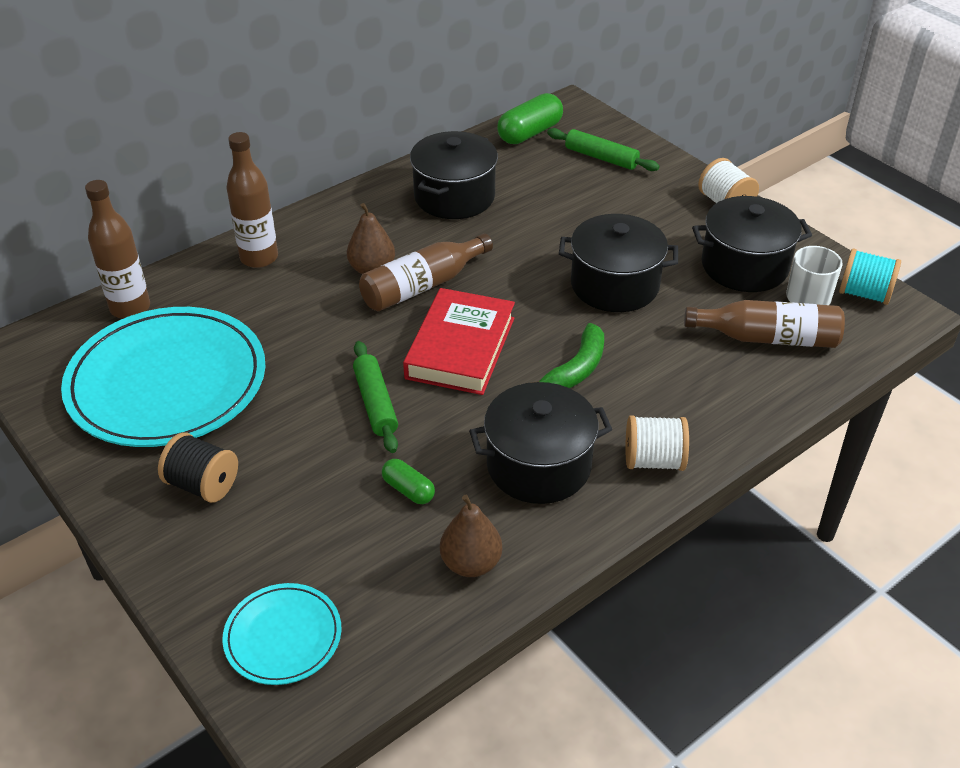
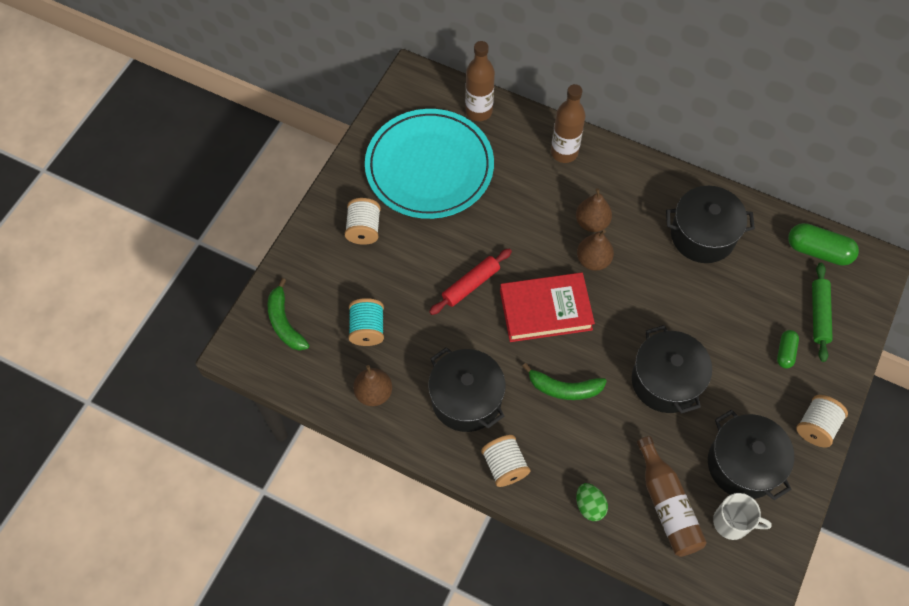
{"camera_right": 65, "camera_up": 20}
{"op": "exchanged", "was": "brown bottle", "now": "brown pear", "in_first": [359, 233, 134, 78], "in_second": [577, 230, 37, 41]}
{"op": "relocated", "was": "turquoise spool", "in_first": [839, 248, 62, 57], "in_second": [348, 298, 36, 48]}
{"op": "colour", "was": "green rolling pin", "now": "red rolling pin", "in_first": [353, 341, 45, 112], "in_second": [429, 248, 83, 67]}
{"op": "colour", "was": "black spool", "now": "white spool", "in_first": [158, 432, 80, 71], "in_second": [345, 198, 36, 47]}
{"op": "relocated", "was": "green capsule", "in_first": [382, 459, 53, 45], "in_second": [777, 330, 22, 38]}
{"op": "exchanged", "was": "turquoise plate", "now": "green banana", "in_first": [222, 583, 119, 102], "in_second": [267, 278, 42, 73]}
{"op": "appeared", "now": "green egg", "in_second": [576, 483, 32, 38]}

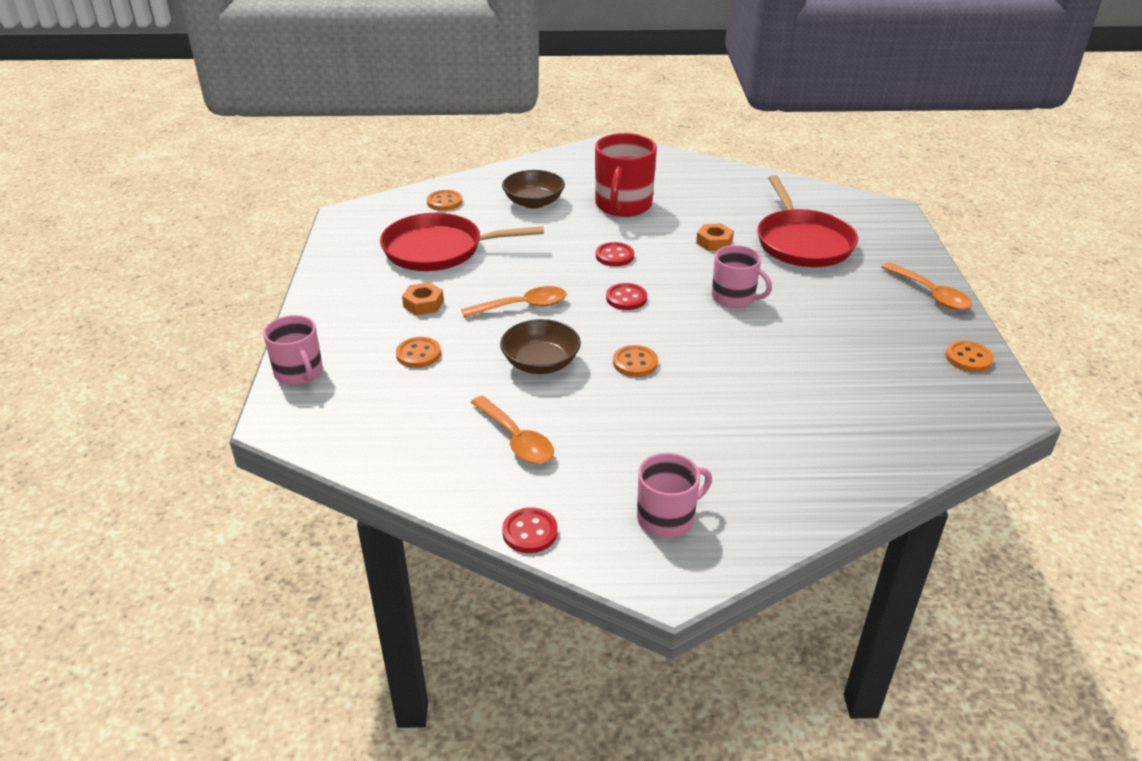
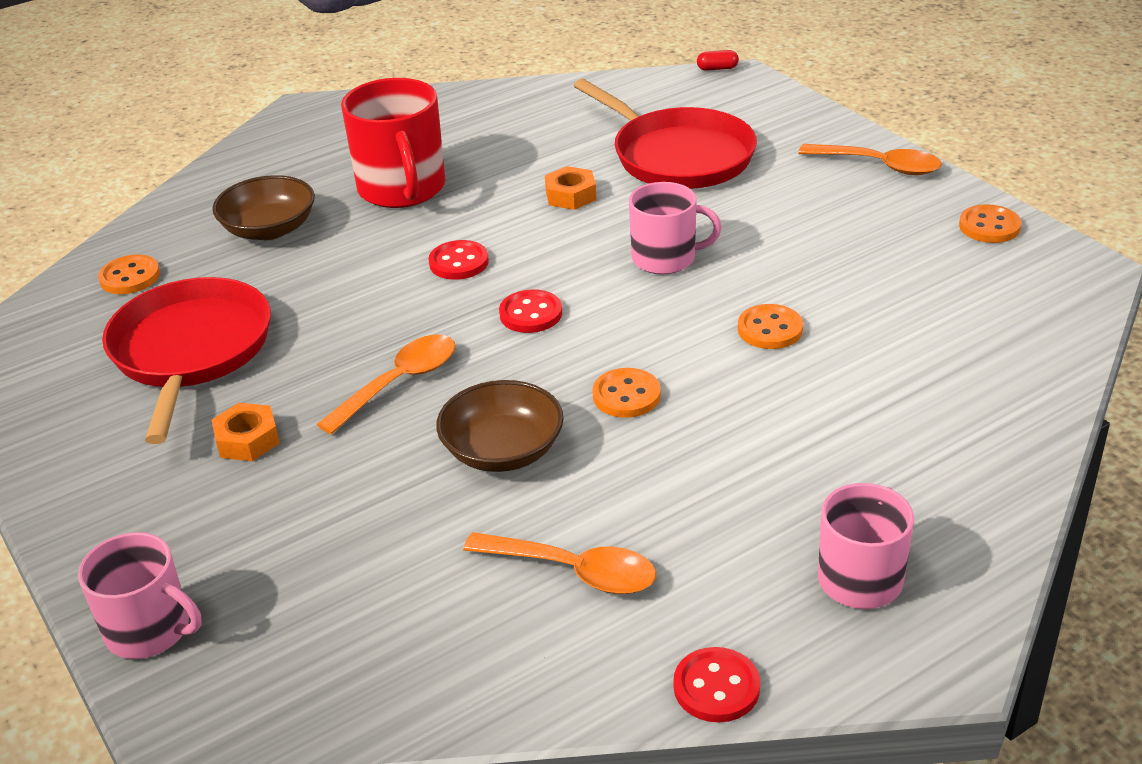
{"camera_right": -30, "camera_up": 0}
{"op": "spun", "was": "red pan", "in_first": [380, 213, 164, 58], "in_second": [102, 277, 169, 167], "clockwise": 120}
{"op": "relocated", "was": "orange button", "in_first": [396, 337, 45, 31], "in_second": [738, 304, 65, 45]}
{"op": "appeared", "now": "red capsule", "in_second": [697, 50, 42, 21]}

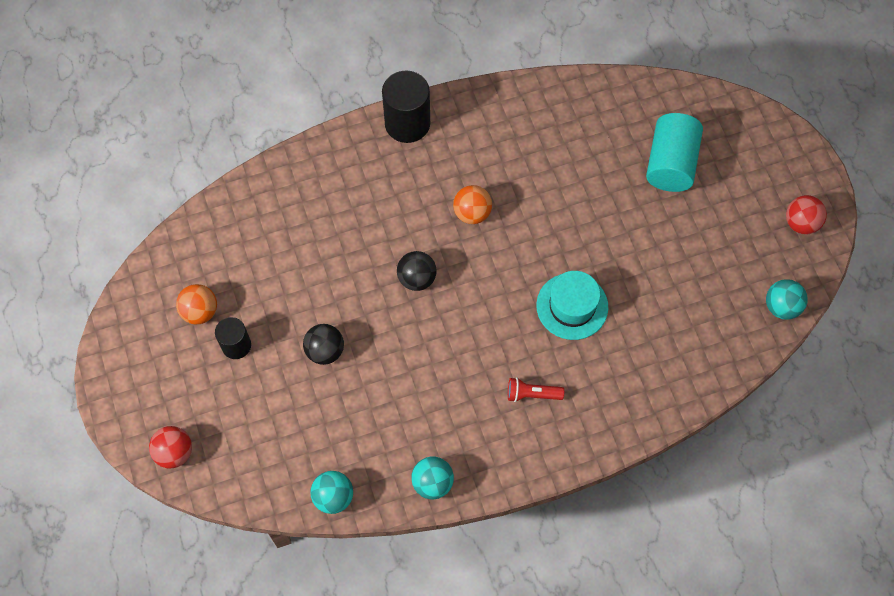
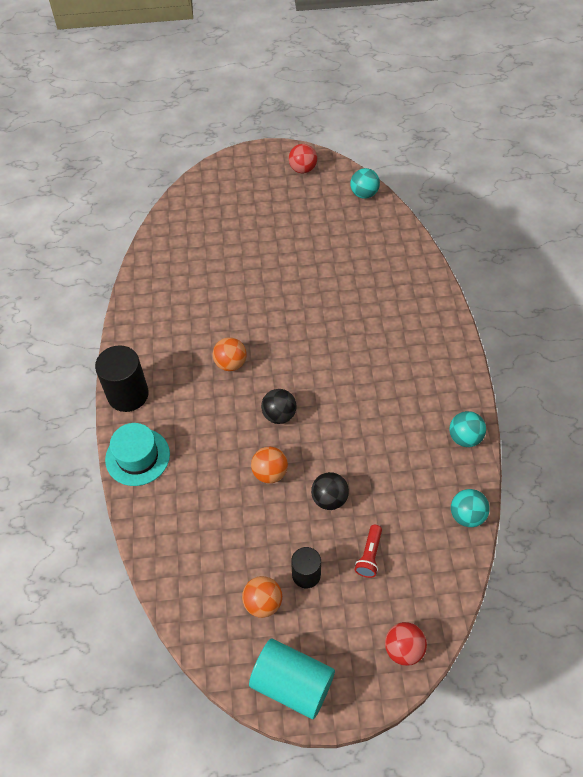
{"camera_right": -75, "camera_up": -10}
{"op": "relocated", "was": "turquoise cylinder", "in_first": [646, 113, 57, 79], "in_second": [249, 638, 86, 81]}
{"op": "relocated", "was": "turquoise hat", "in_first": [536, 271, 72, 69], "in_second": [105, 423, 65, 63]}
{"op": "relocated", "was": "red flashlight", "in_first": [508, 377, 56, 25], "in_second": [355, 525, 27, 53]}
{"op": "appeared", "now": "orange ball", "in_second": [251, 447, 37, 36]}

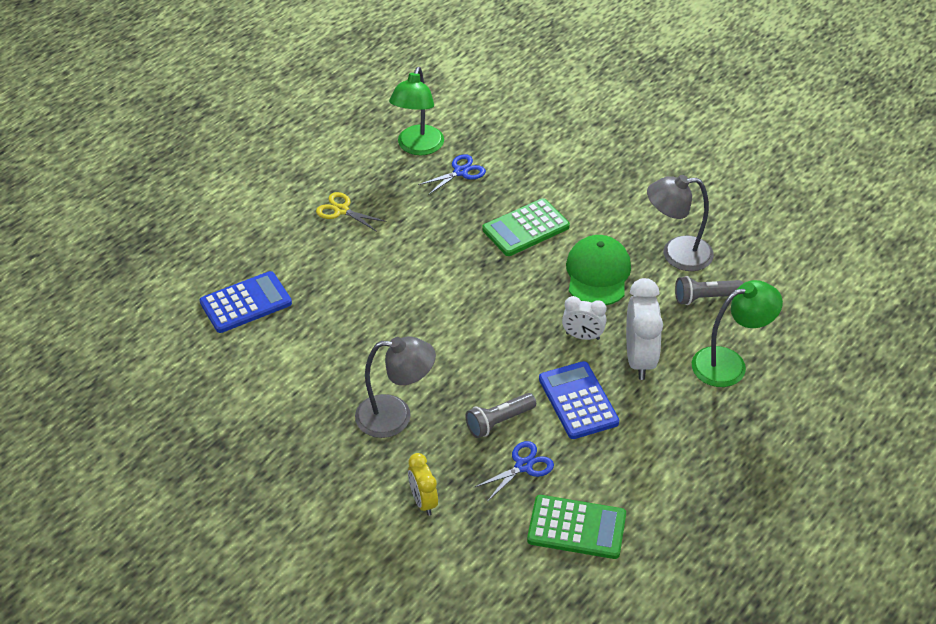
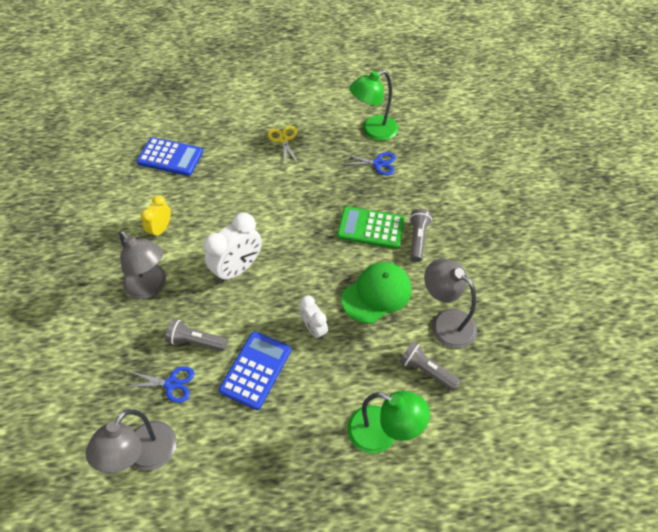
{"camera_right": 45, "camera_up": 10}
{"op": "relocated", "was": "white clock", "in_first": [626, 278, 37, 102], "in_second": [204, 213, 58, 69]}
{"op": "relocated", "was": "yellow clock", "in_first": [408, 453, 30, 63], "in_second": [141, 195, 30, 44]}
{"op": "exchanged", "was": "green calculator", "now": "grey lamp", "in_first": [527, 495, 99, 64], "in_second": [85, 409, 92, 64]}
{"op": "appeared", "now": "grey flashlight", "in_second": [409, 209, 23, 53]}

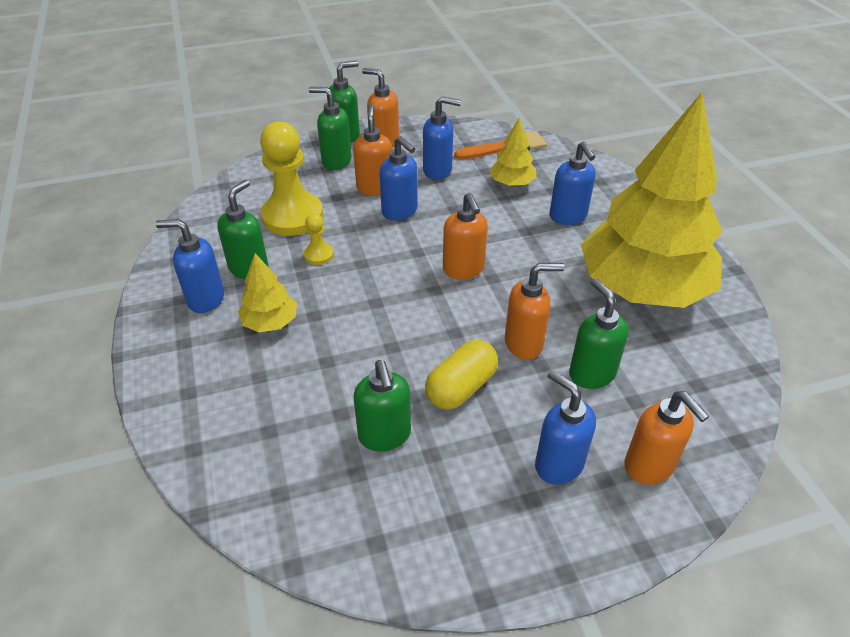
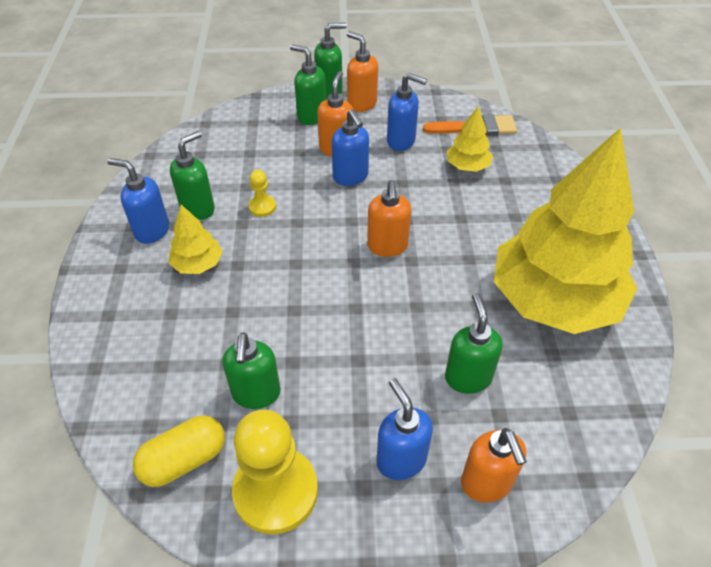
{"camera_right": 15, "camera_up": 5}
{"op": "relocated", "was": "yellow pawn", "in_first": [260, 121, 63, 115], "in_second": [232, 409, 86, 126]}
{"op": "missing", "was": "blue soap dispenser", "in_first": [550, 141, 46, 84]}
{"op": "missing", "was": "orange soap dispenser", "in_first": [505, 263, 60, 96]}
{"op": "relocated", "was": "yellow capsule", "in_first": [425, 340, 73, 70], "in_second": [133, 415, 92, 72]}

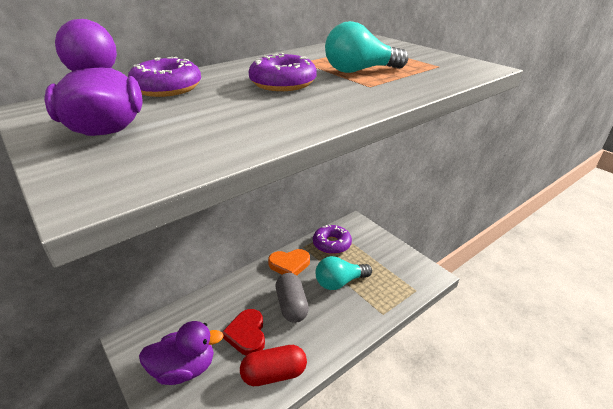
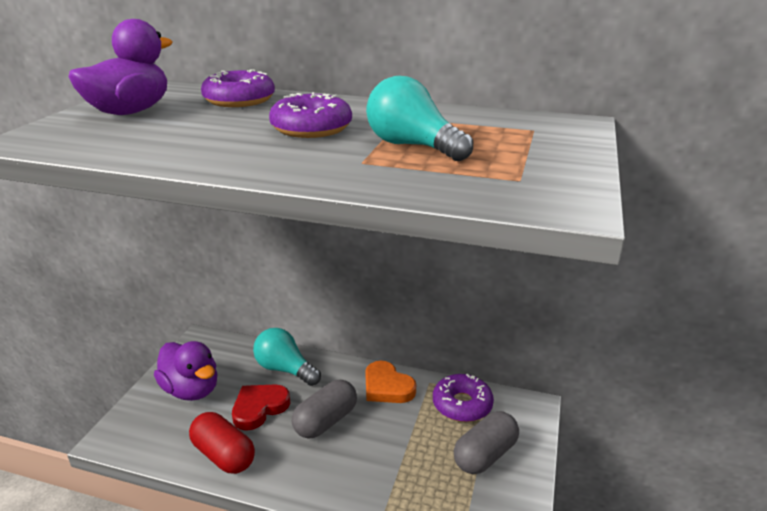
{"camera_right": 55, "camera_up": -5}
{"op": "relocated", "was": "turquoise light bulb", "in_first": [316, 256, 56, 34], "in_second": [253, 328, 68, 58]}
{"op": "appeared", "now": "grey capsule", "in_second": [454, 411, 65, 63]}

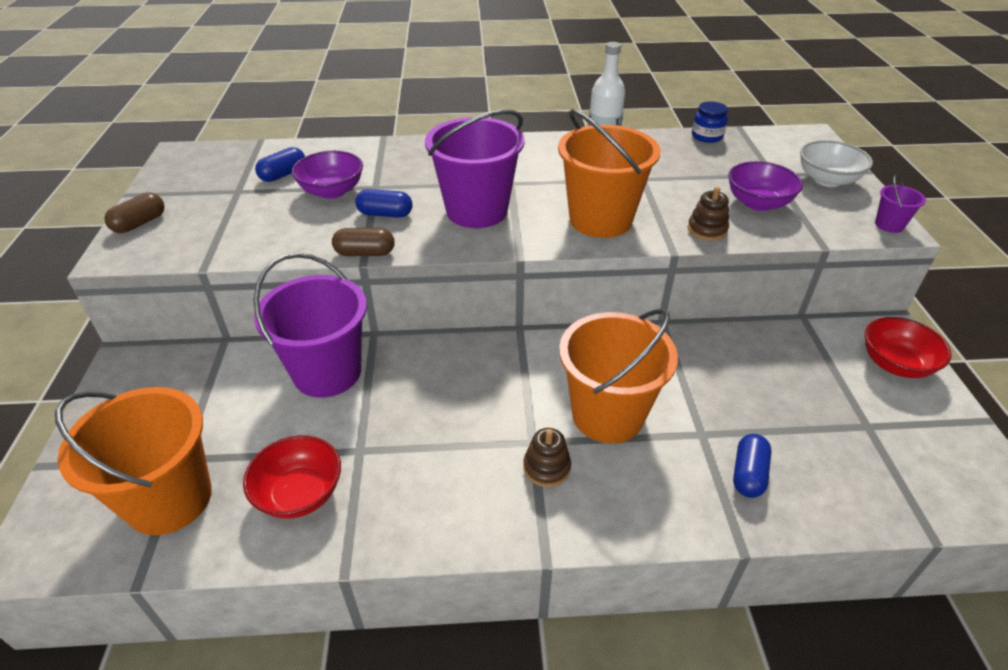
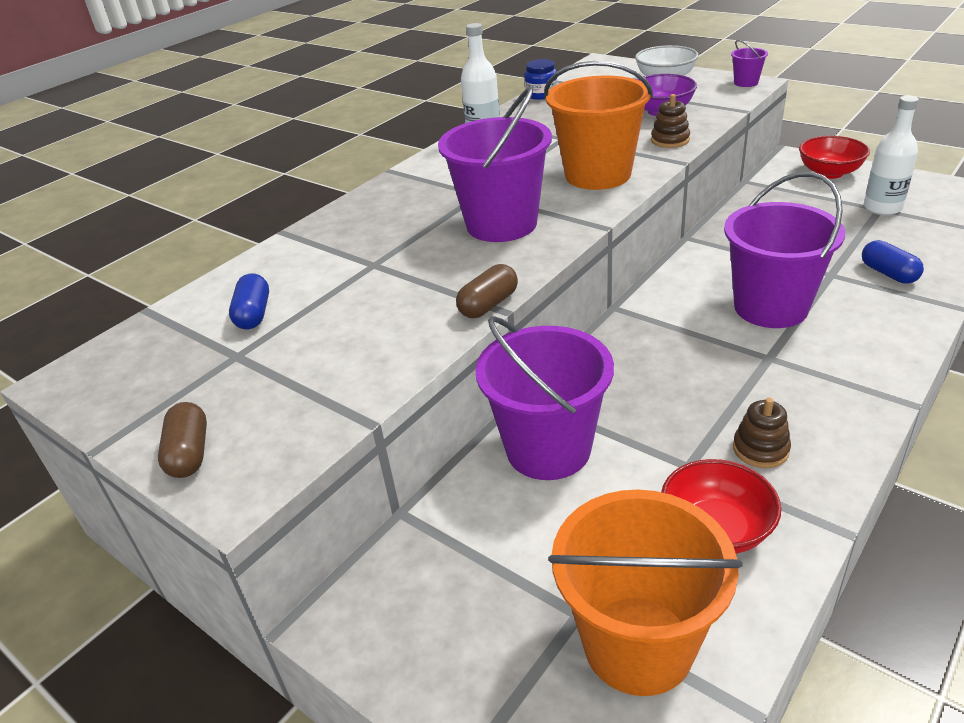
{"camera_right": -45, "camera_up": -5}
{"op": "missing", "was": "purple bowl", "in_first": [292, 151, 71, 48]}
{"op": "missing", "was": "blue capsule", "in_first": [355, 189, 58, 29]}
{"op": "colour", "was": "orange bucket", "now": "purple bucket", "in_first": [559, 309, 119, 134], "in_second": [724, 172, 121, 156]}
{"op": "relocated", "was": "brown stacking toy", "in_first": [523, 428, 48, 59], "in_second": [733, 398, 58, 70]}
{"op": "appeared", "now": "white bottle", "in_second": [864, 96, 55, 119]}

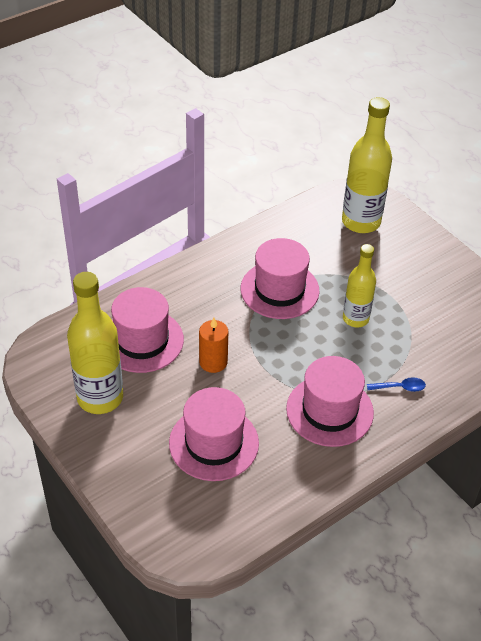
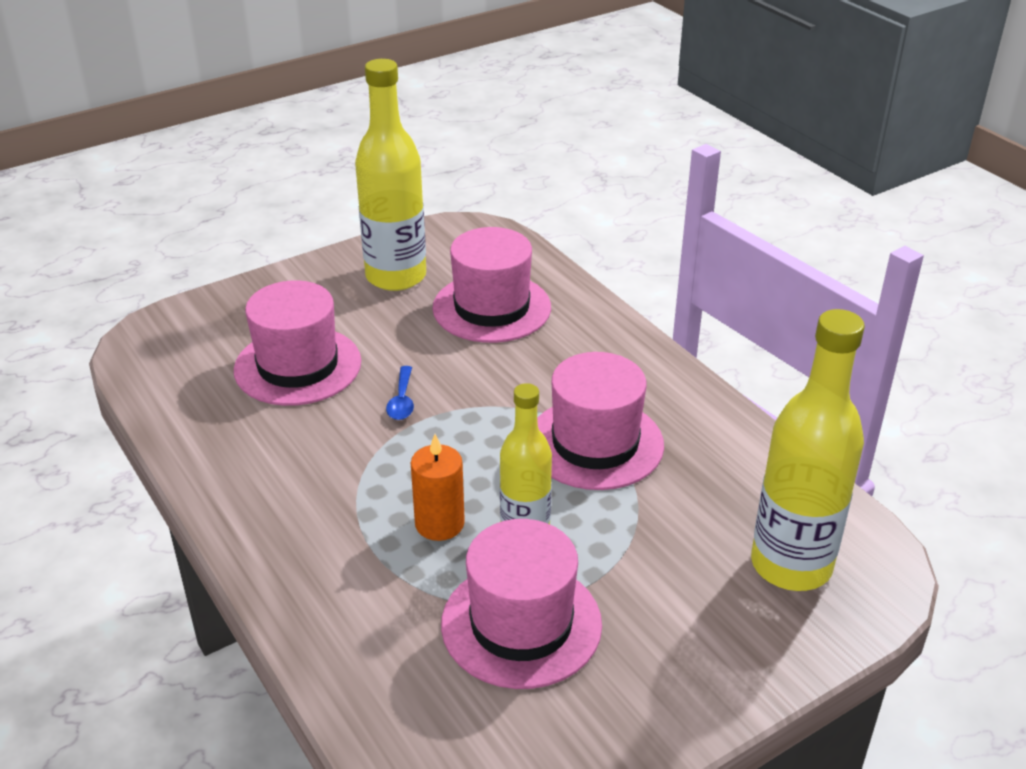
{"camera_right": 95, "camera_up": -10}
{"op": "relocated", "was": "orange candle", "in_first": [199, 318, 29, 55], "in_second": [411, 434, 54, 107]}
{"op": "relocated", "was": "pink hat", "in_first": [286, 356, 88, 91], "in_second": [441, 519, 161, 170]}
{"op": "relocated", "was": "blue spoon", "in_first": [367, 377, 59, 15], "in_second": [386, 366, 28, 54]}

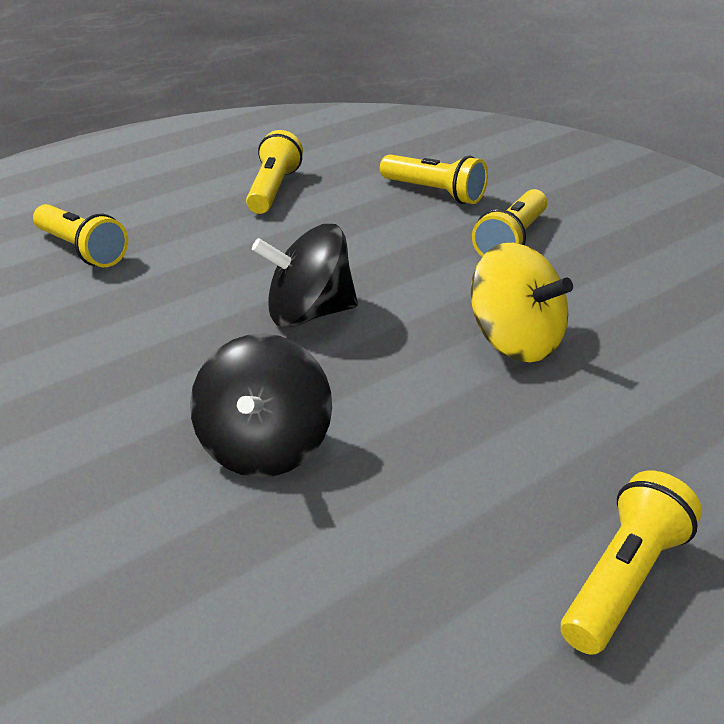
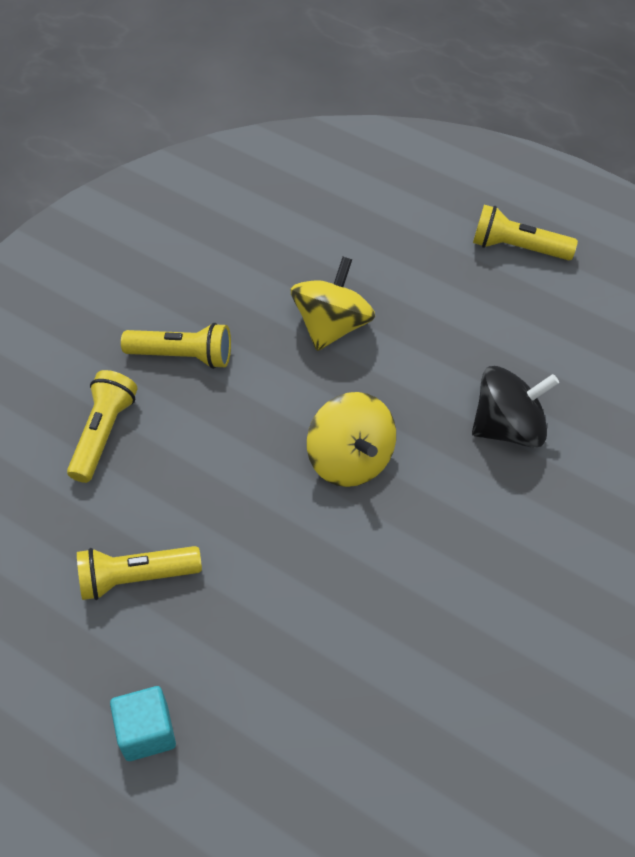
{"camera_right": -110, "camera_up": 20}
{"op": "missing", "was": "yellow flashlight", "in_first": [33, 204, 95, 63]}
{"op": "colour", "was": "black spinning top", "now": "yellow spinning top", "in_first": [252, 224, 106, 103], "in_second": [307, 392, 89, 95]}
{"op": "appeared", "now": "turquoise cube", "in_second": [110, 686, 66, 75]}

